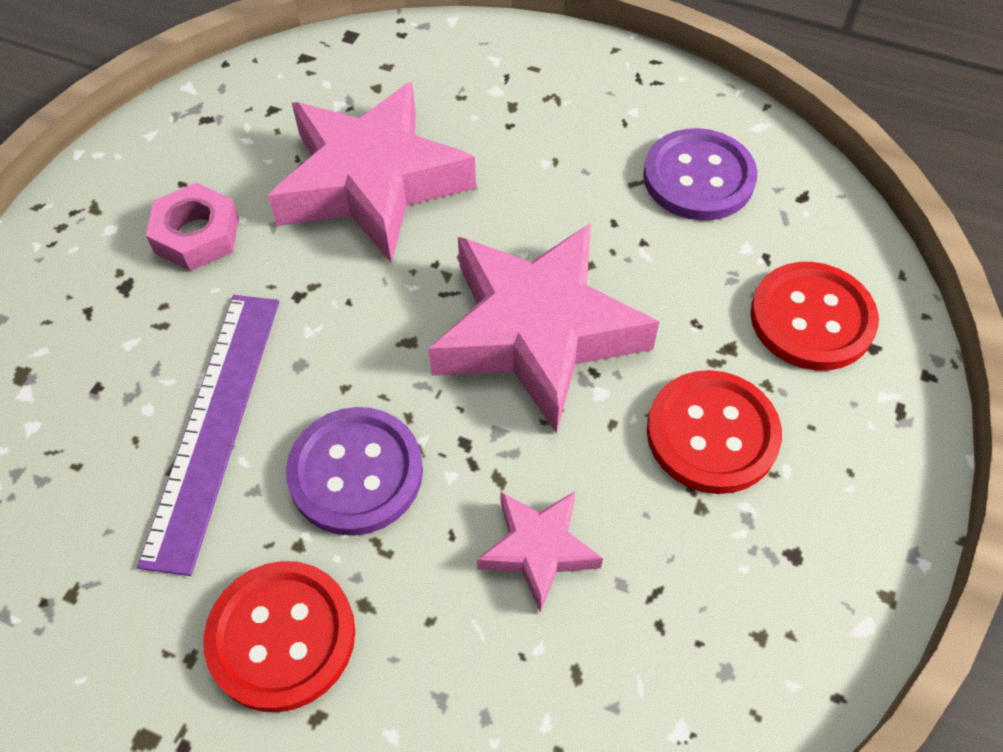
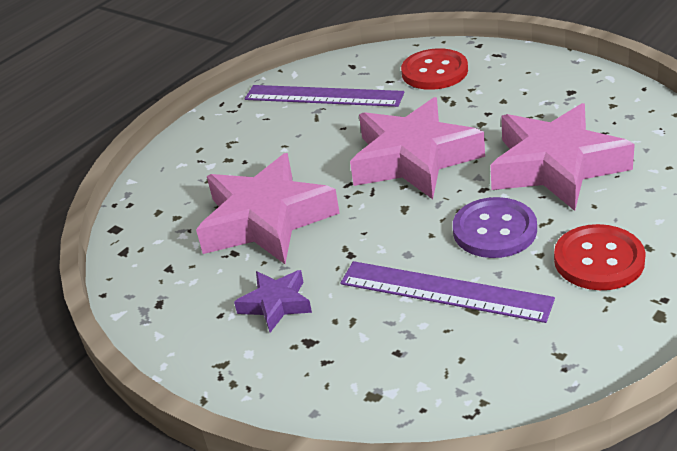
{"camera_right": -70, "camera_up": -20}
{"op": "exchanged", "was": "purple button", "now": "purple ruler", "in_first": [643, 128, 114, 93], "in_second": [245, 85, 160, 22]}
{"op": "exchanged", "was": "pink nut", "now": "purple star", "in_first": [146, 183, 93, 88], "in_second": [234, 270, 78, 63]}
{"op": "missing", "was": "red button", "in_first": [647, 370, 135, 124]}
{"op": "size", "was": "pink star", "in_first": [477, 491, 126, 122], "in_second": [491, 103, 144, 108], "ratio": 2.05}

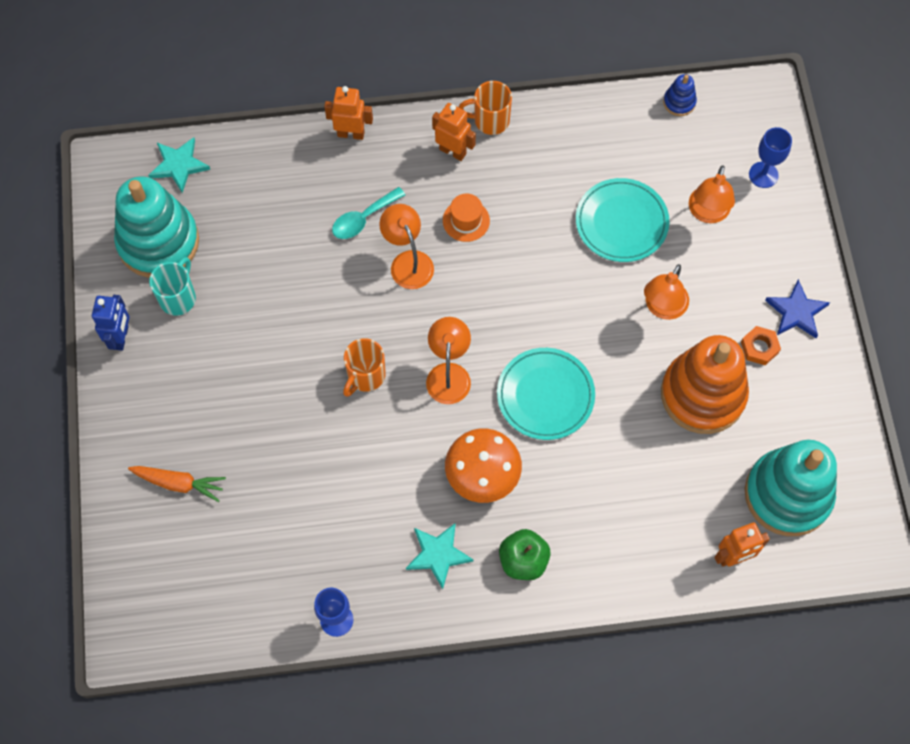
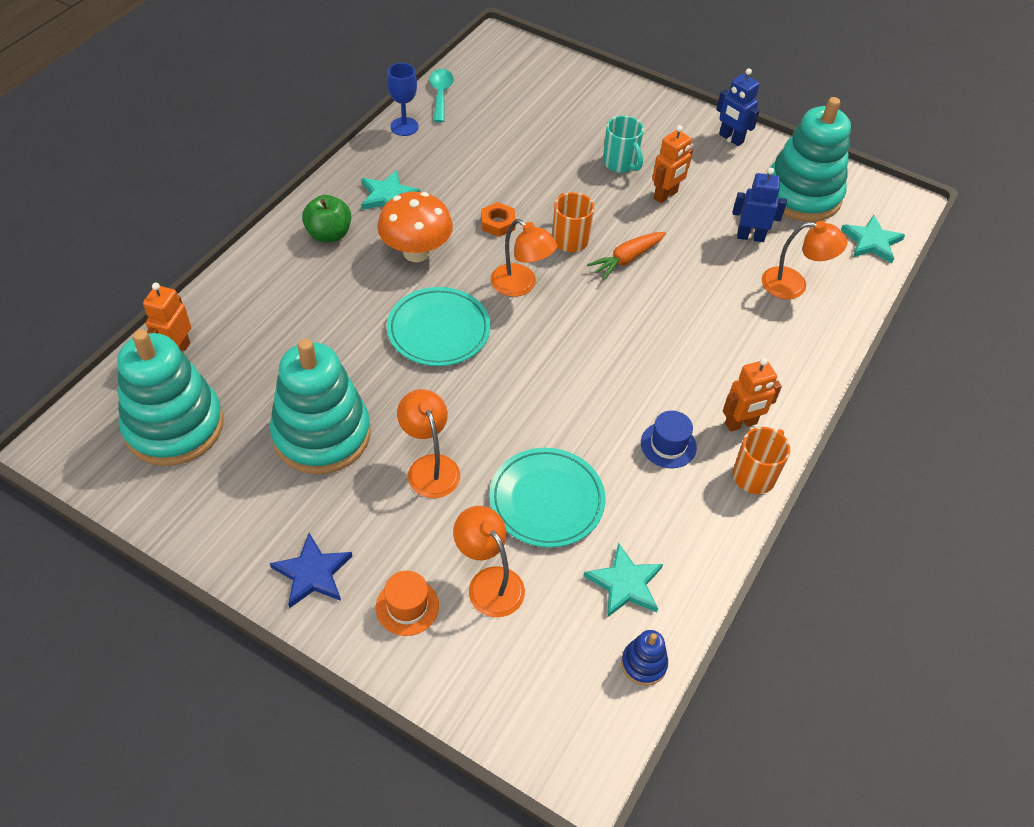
{"camera_right": 125, "camera_up": -15}
{"op": "relocated", "was": "orange robot", "in_first": [324, 86, 49, 54], "in_second": [652, 125, 41, 78]}
{"op": "missing", "was": "blue goblet", "in_first": [749, 127, 43, 61]}
{"op": "relocated", "was": "turquoise spoon", "in_first": [332, 187, 73, 52], "in_second": [430, 69, 24, 54]}
{"op": "relocated", "was": "orange hat", "in_first": [443, 194, 47, 48], "in_second": [376, 571, 63, 65]}
{"op": "relocated", "was": "orange lamp", "in_first": [379, 204, 55, 85], "in_second": [762, 221, 86, 78]}
{"op": "relocated", "was": "turquoise mug", "in_first": [149, 257, 47, 59], "in_second": [603, 116, 41, 57]}
{"op": "relocated", "was": "orange nut", "in_first": [741, 326, 40, 39], "in_second": [481, 202, 34, 35]}
{"op": "colour", "was": "orange stacking toy", "now": "turquoise stacking toy", "in_first": [661, 335, 88, 99], "in_second": [270, 339, 101, 135]}
{"op": "relocated", "was": "orange carrot", "in_first": [128, 466, 98, 36], "in_second": [587, 232, 79, 48]}
{"op": "appeared", "now": "blue robot", "in_second": [733, 168, 54, 74]}
{"op": "appeared", "now": "blue hat", "in_second": [641, 411, 56, 57]}
{"op": "appeared", "now": "turquoise star", "in_second": [584, 542, 79, 76]}

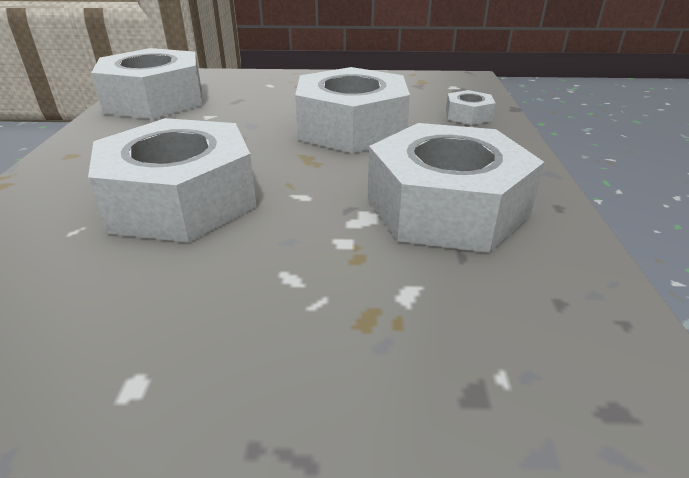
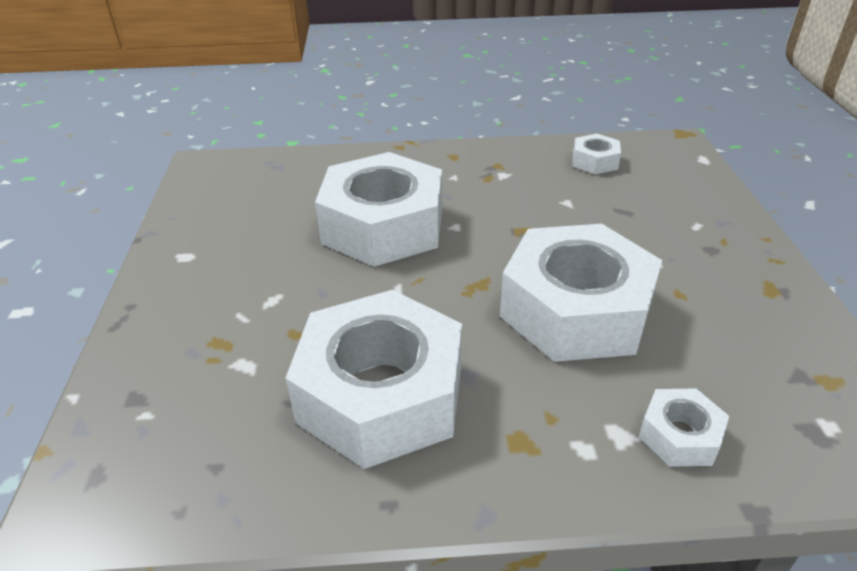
{"camera_right": 85, "camera_up": 5}
{"op": "size", "was": "white nut", "in_first": [91, 48, 112, 71], "in_second": [573, 134, 48, 41], "ratio": 0.44}

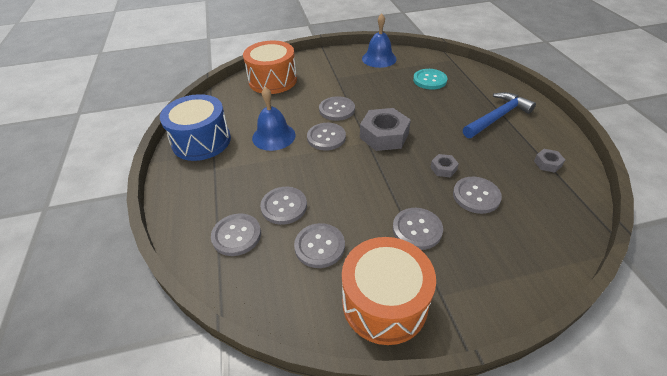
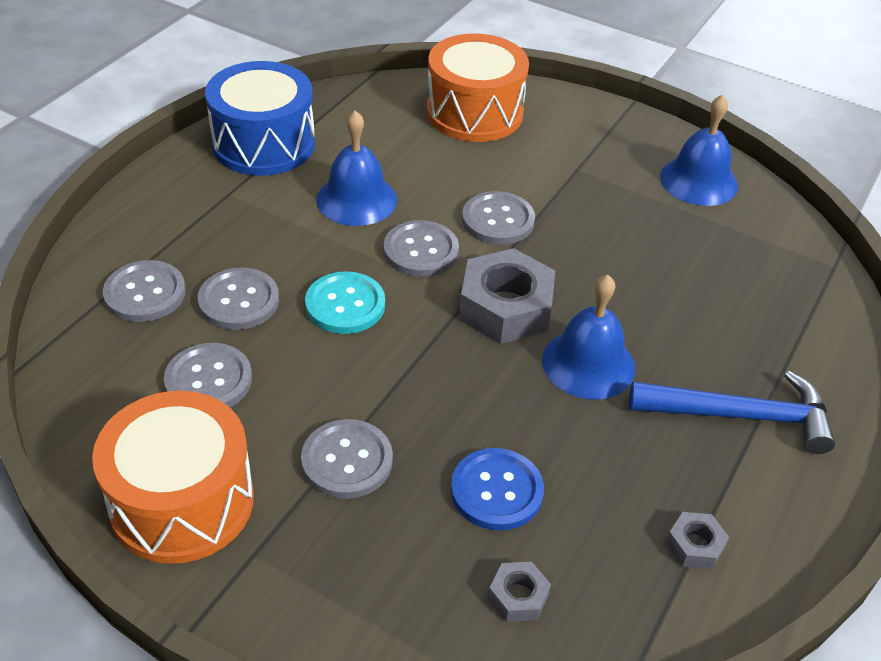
{"camera_right": 40, "camera_up": 0}
{"op": "relocated", "was": "turquoise button", "in_first": [413, 69, 34, 21], "in_second": [305, 271, 80, 63]}
{"op": "relocated", "was": "grey nut", "in_first": [430, 154, 29, 23], "in_second": [488, 562, 63, 60]}
{"op": "colour", "was": "grey button", "now": "blue button", "in_first": [453, 177, 49, 37], "in_second": [451, 448, 93, 83]}
{"op": "appeared", "now": "blue bell", "in_second": [542, 275, 93, 125]}

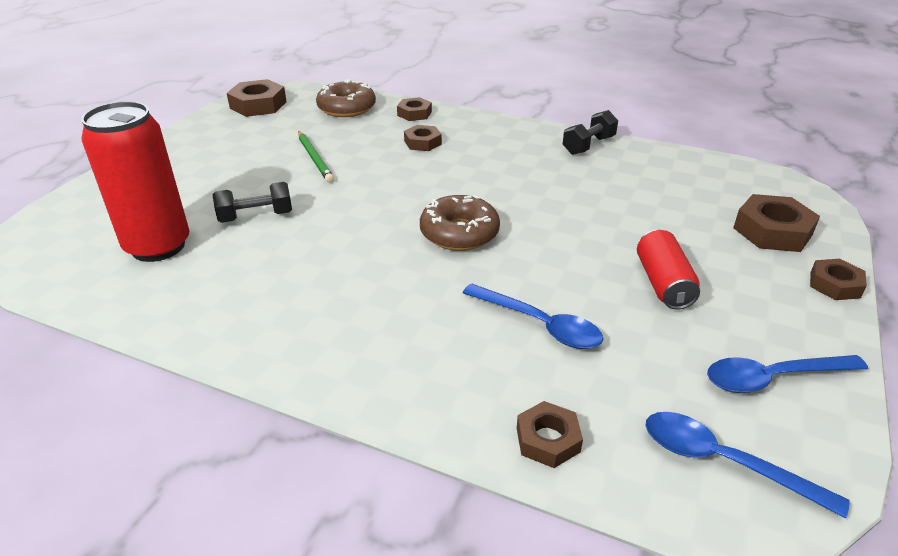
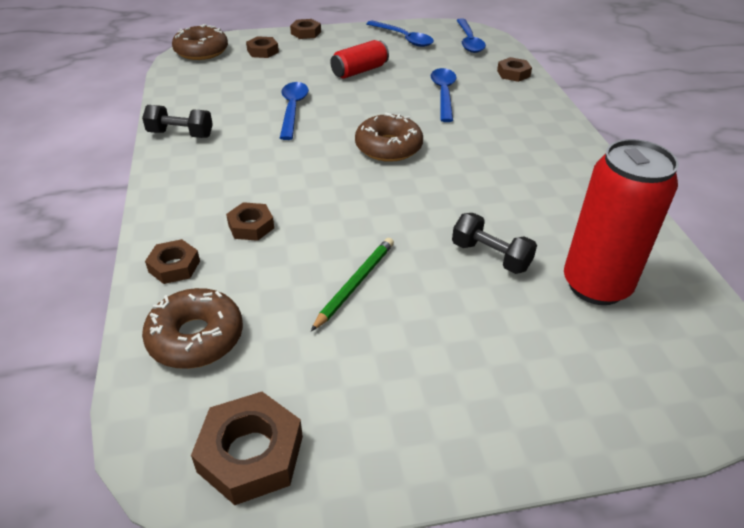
{"camera_right": -125, "camera_up": 5}
{"op": "size", "was": "brown nut", "in_first": [733, 194, 87, 58], "in_second": [246, 36, 33, 22], "ratio": 0.62}
{"op": "appeared", "now": "brown donut", "in_second": [172, 24, 56, 36]}
{"op": "appeared", "now": "blue spoon", "in_second": [280, 82, 29, 58]}

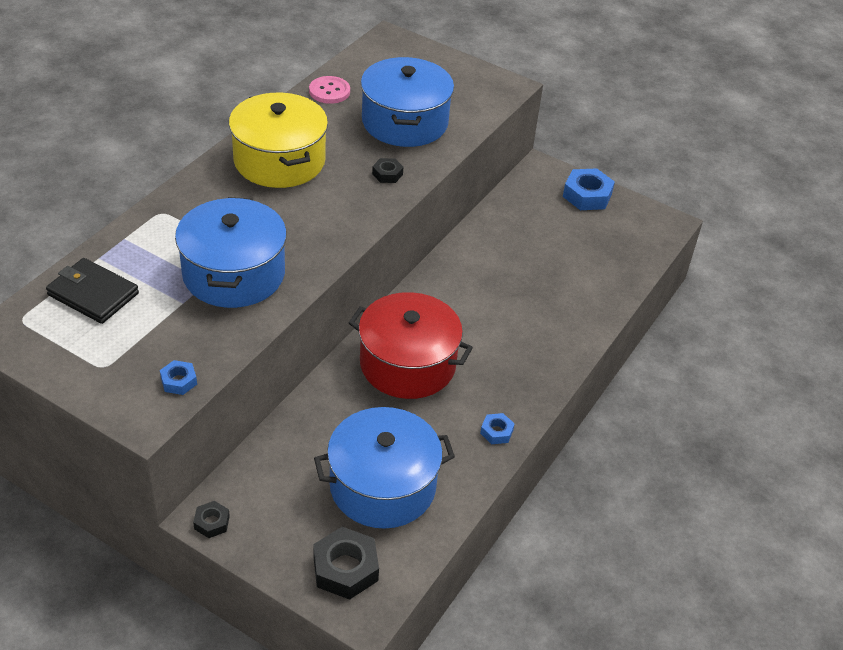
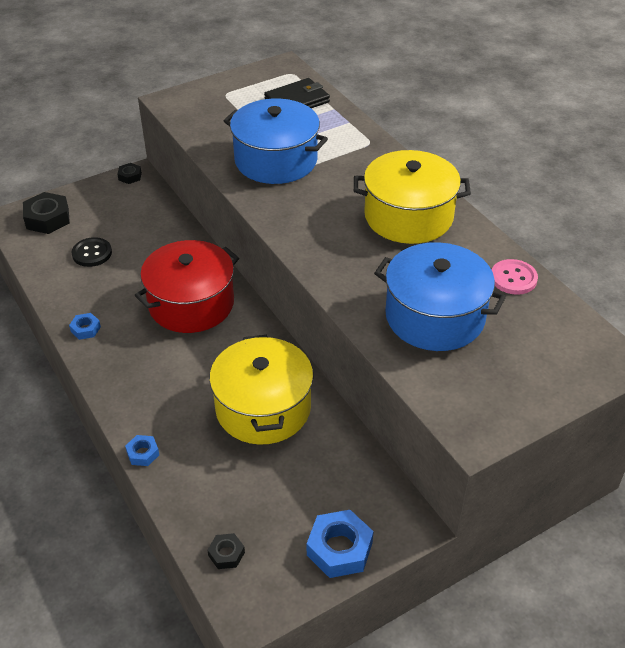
{"camera_right": 120, "camera_up": 0}
{"op": "relocated", "was": "black nut", "in_first": [372, 158, 31, 25], "in_second": [207, 533, 38, 36]}
{"op": "relocated", "was": "blue nut", "in_first": [160, 360, 37, 35], "in_second": [125, 435, 34, 31]}
{"op": "exchanged", "was": "blue pot", "now": "black button", "in_first": [314, 407, 141, 121], "in_second": [71, 237, 41, 30]}
{"op": "appeared", "now": "yellow pot", "in_second": [209, 335, 105, 110]}

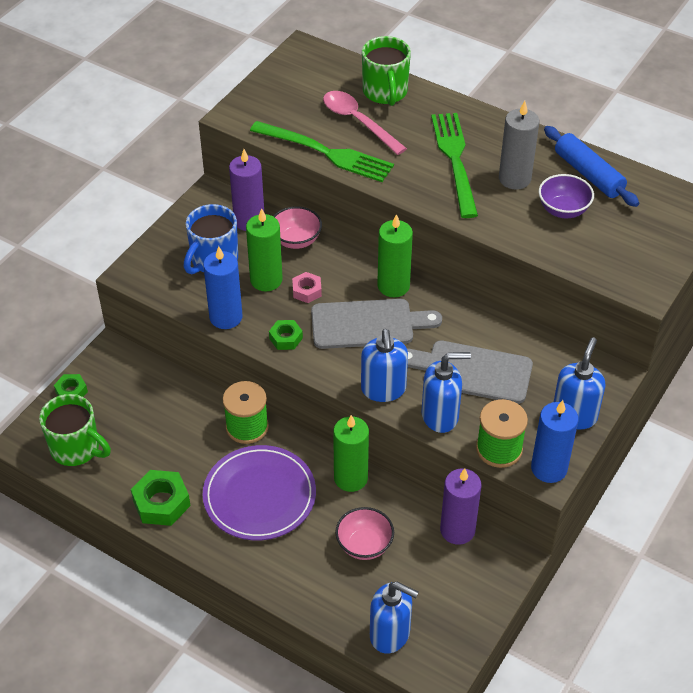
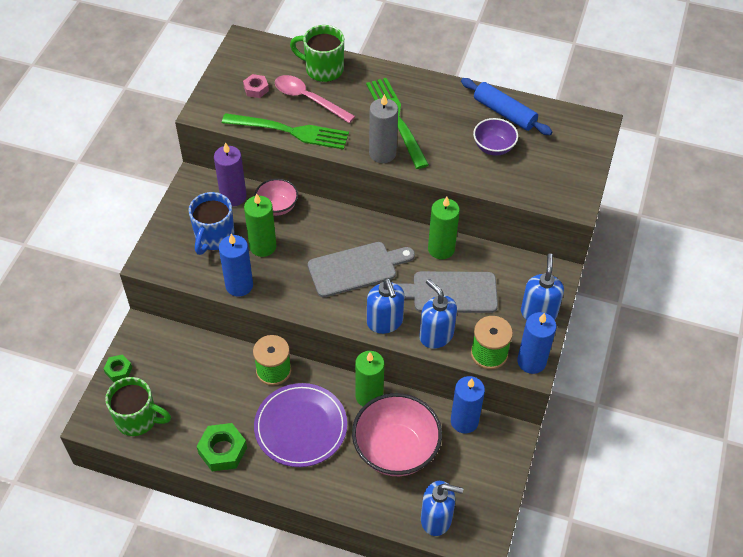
{"camera_right": -15, "camera_up": 5}
{"op": "spun", "was": "green mug", "in_first": [362, 36, 49, 70], "in_second": [290, 25, 54, 57], "clockwise": 135}
{"op": "relocated", "was": "grey candle", "in_first": [499, 101, 40, 89], "in_second": [369, 94, 29, 69]}
{"op": "relocated", "was": "green candle", "in_first": [377, 214, 36, 83], "in_second": [428, 197, 32, 62]}
{"op": "relocated", "was": "pink nut", "in_first": [292, 272, 30, 31], "in_second": [243, 74, 26, 24]}
{"op": "missing", "was": "green nut", "in_first": [269, 320, 34, 30]}
{"op": "spun", "was": "blue soap dispenser", "in_first": [421, 352, 50, 81], "in_second": [419, 279, 38, 70], "clockwise": -105}
{"op": "colour", "was": "purple candle", "now": "blue candle", "in_first": [440, 468, 41, 77], "in_second": [451, 376, 34, 57]}
{"op": "size", "was": "pink bowl", "in_first": [335, 507, 59, 53], "in_second": [352, 393, 90, 83], "ratio": 1.87}

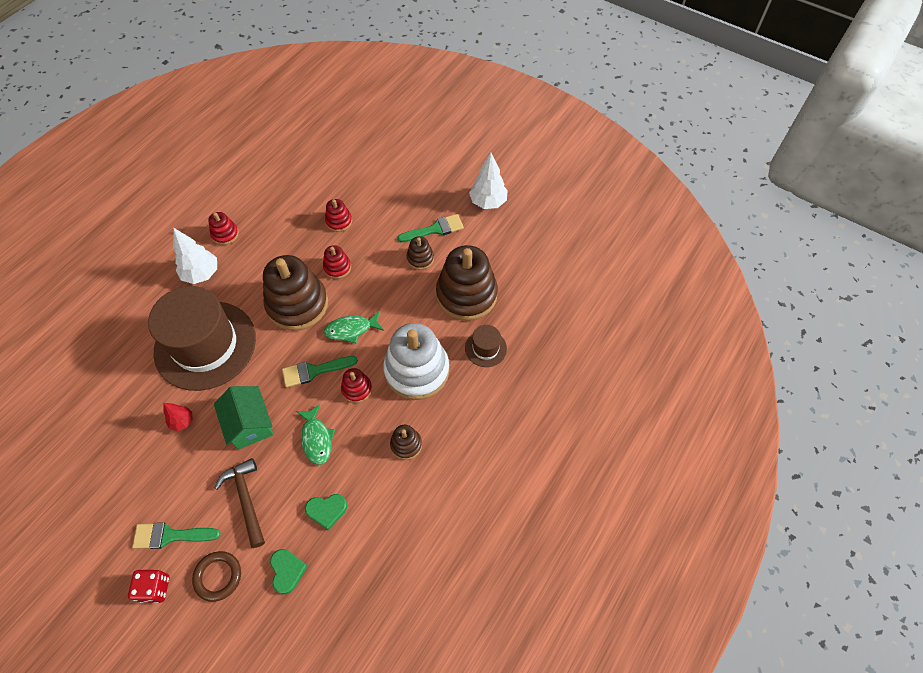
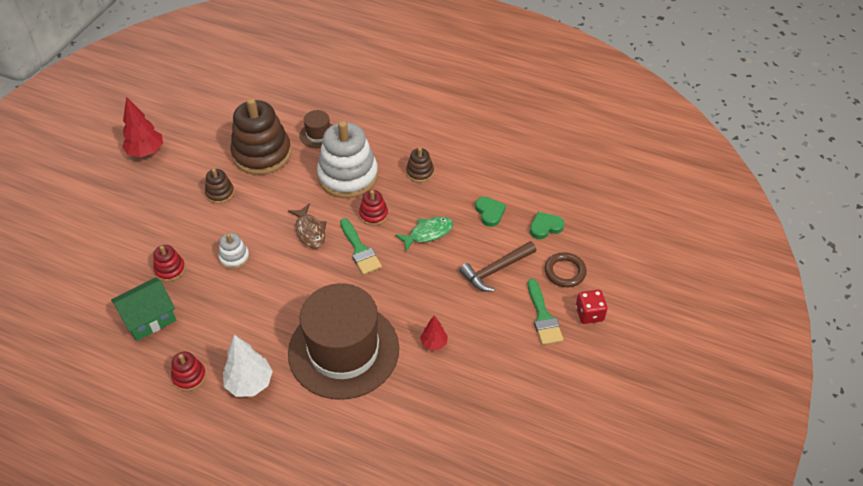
{"camera_right": -100, "camera_up": -10}
{"op": "colour", "was": "white tree", "now": "red tree", "in_first": [469, 152, 38, 57], "in_second": [122, 97, 41, 60]}
{"op": "missing", "was": "green brush", "in_first": [398, 214, 66, 28]}
{"op": "colour", "was": "red stacking toy", "now": "white stacking toy", "in_first": [323, 245, 28, 34], "in_second": [218, 233, 32, 37]}
{"op": "missing", "was": "brown stacking toy", "in_first": [263, 255, 65, 76]}
{"op": "colour", "was": "green fish", "now": "brown fish", "in_first": [324, 311, 60, 32], "in_second": [288, 203, 39, 46]}
{"op": "relocated", "was": "green house", "in_first": [214, 386, 59, 64], "in_second": [111, 277, 65, 64]}

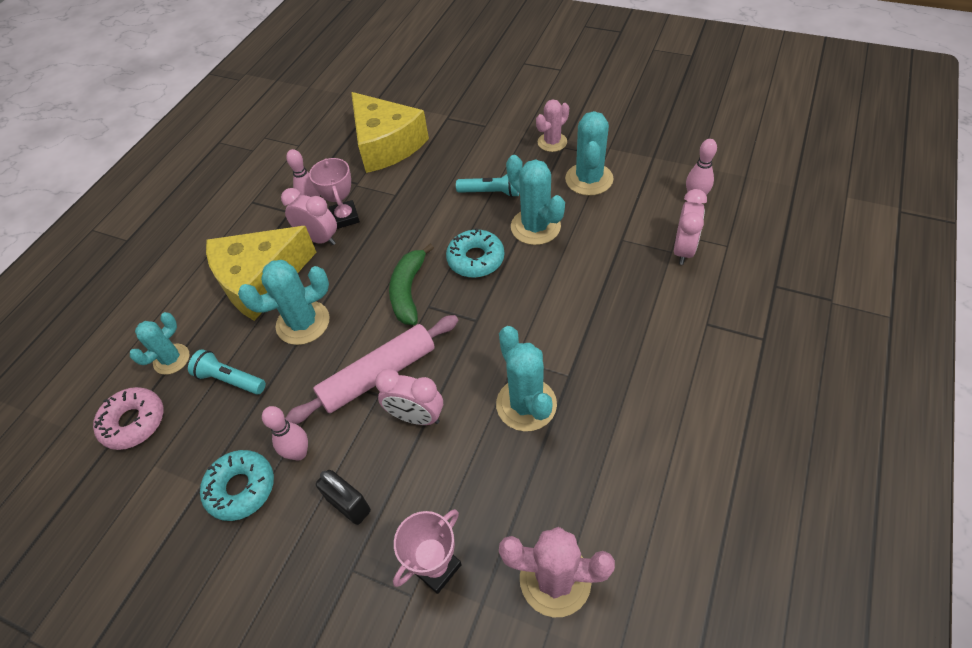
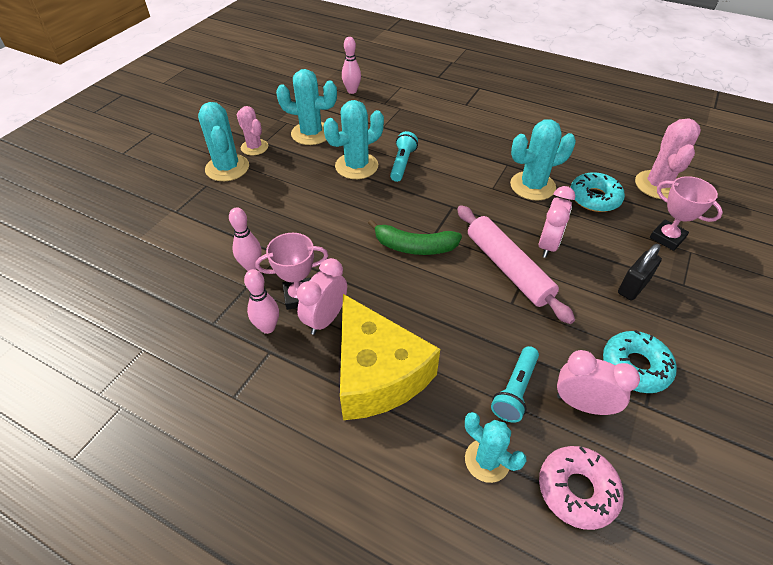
{"camera_right": -90, "camera_up": -5}
{"op": "missing", "was": "yellow cheese", "in_first": [351, 92, 78, 81]}
{"op": "relocated", "was": "turquoise flashlight", "in_first": [456, 174, 63, 23], "in_second": [390, 131, 28, 51]}
{"op": "relocated", "was": "pink clock", "in_first": [674, 189, 33, 76], "in_second": [557, 350, 83, 65]}
{"op": "relocated", "was": "turquoise donut", "in_first": [446, 228, 58, 50], "in_second": [570, 172, 55, 40]}
{"op": "relocated", "was": "turquoise cactus", "in_first": [238, 260, 92, 85], "in_second": [198, 102, 51, 79]}
{"op": "relocated", "was": "pink bowling pin", "in_first": [262, 406, 46, 55], "in_second": [229, 207, 33, 64]}

